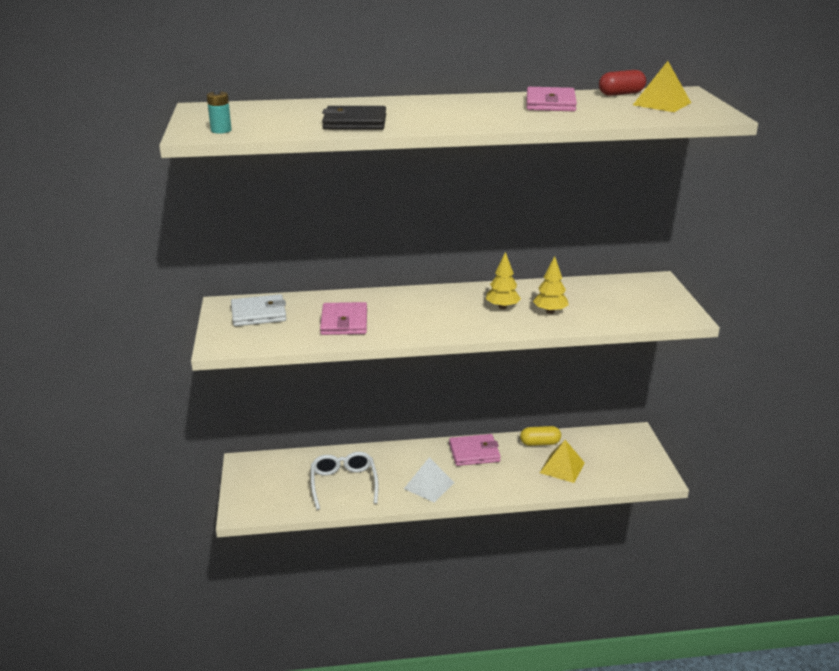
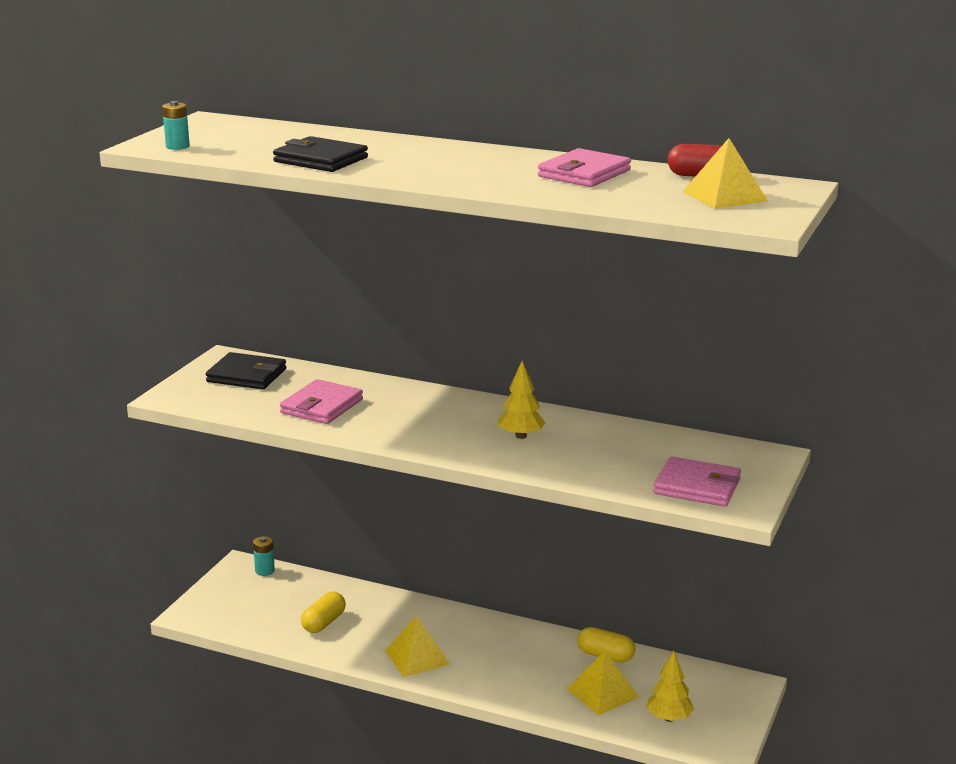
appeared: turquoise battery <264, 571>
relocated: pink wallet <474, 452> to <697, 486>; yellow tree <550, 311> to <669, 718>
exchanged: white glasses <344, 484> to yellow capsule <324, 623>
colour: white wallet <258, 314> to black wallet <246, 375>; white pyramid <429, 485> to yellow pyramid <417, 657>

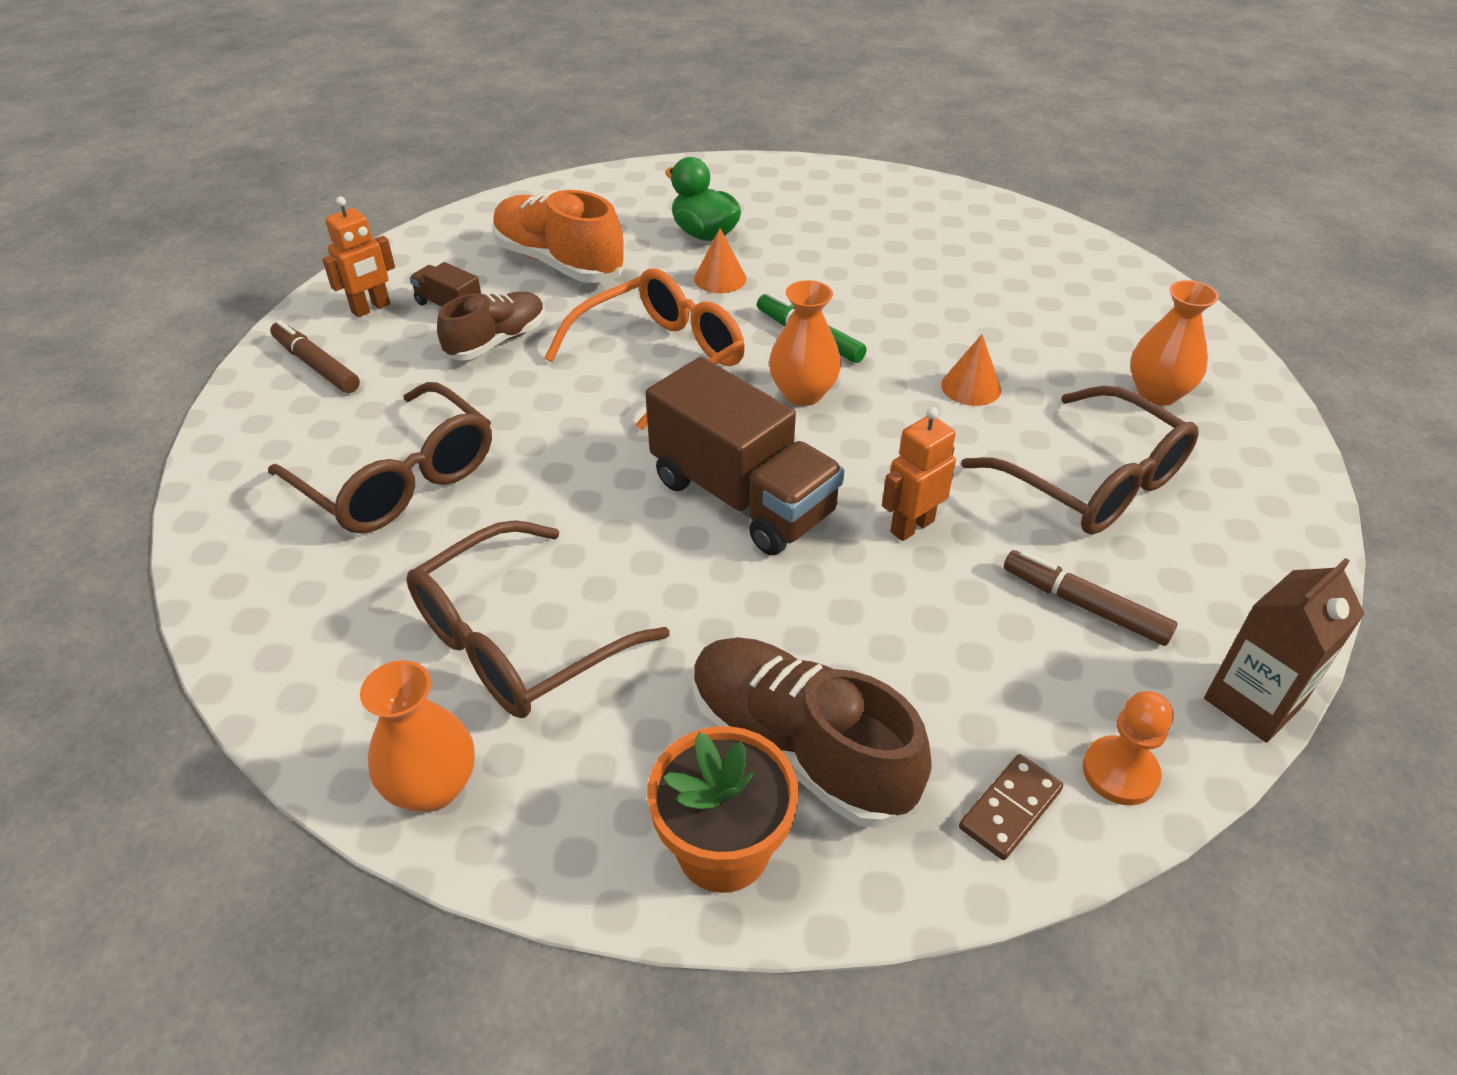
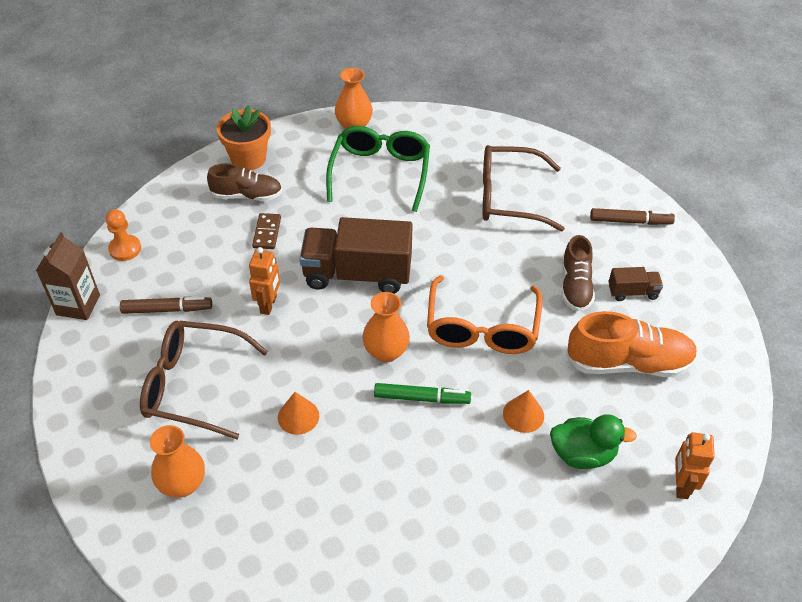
relocated: orange robot <371, 308> to <681, 485>; brown domino <1010, 808> to <267, 233>
colour: brown glasses <517, 641> to green glasses <380, 172>
size: brown shoe <799, 748> = <247, 195> x0.65

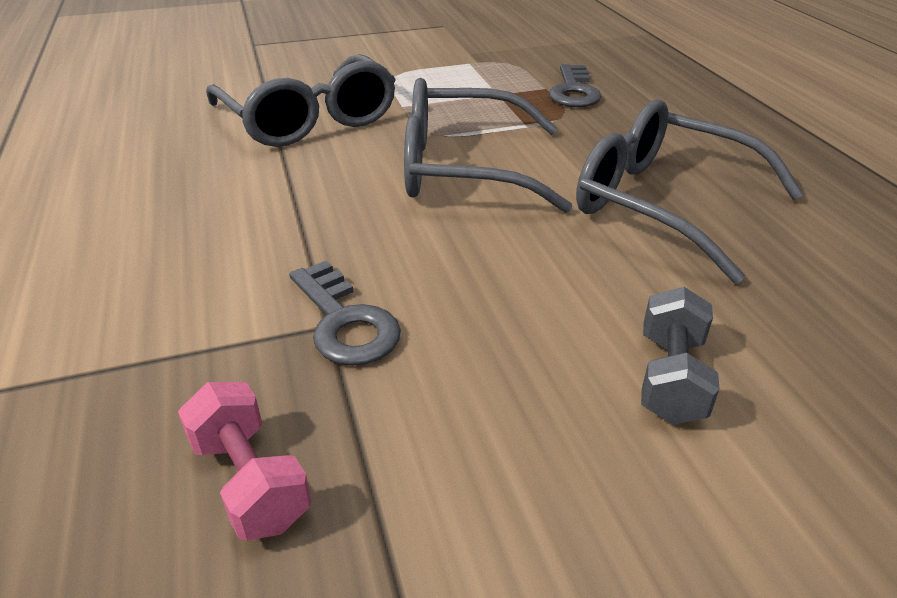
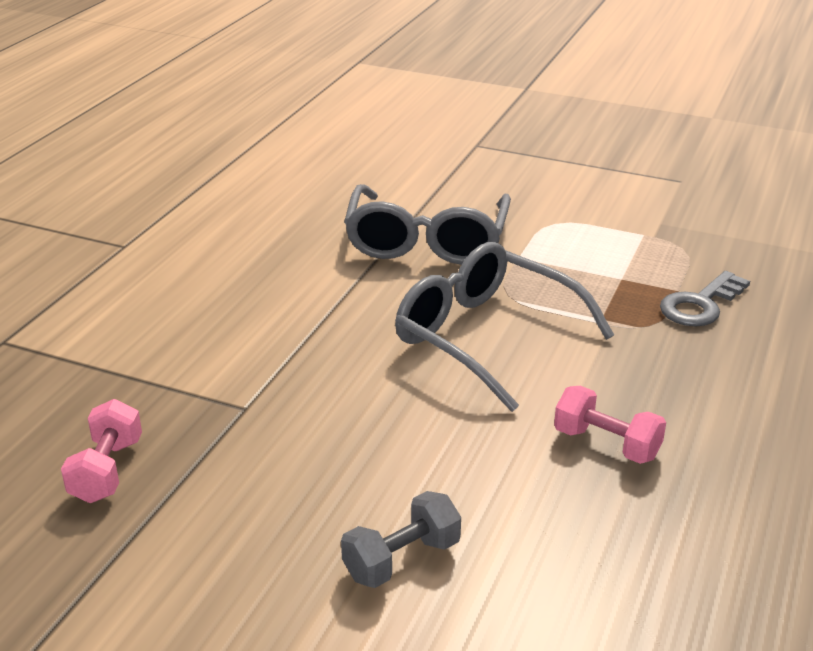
missing: grey key <345, 322>
exchanged: grey glasses <663, 203> to pink dumbbell <606, 444>

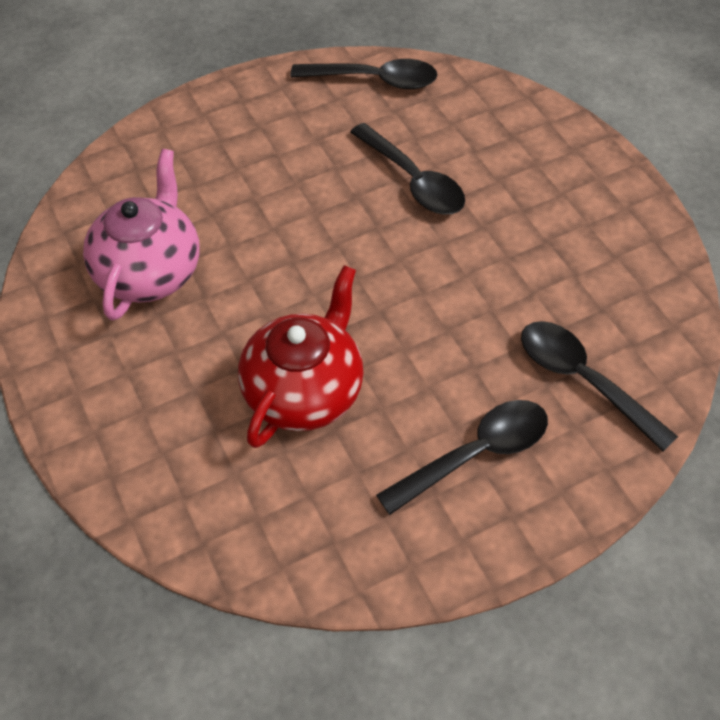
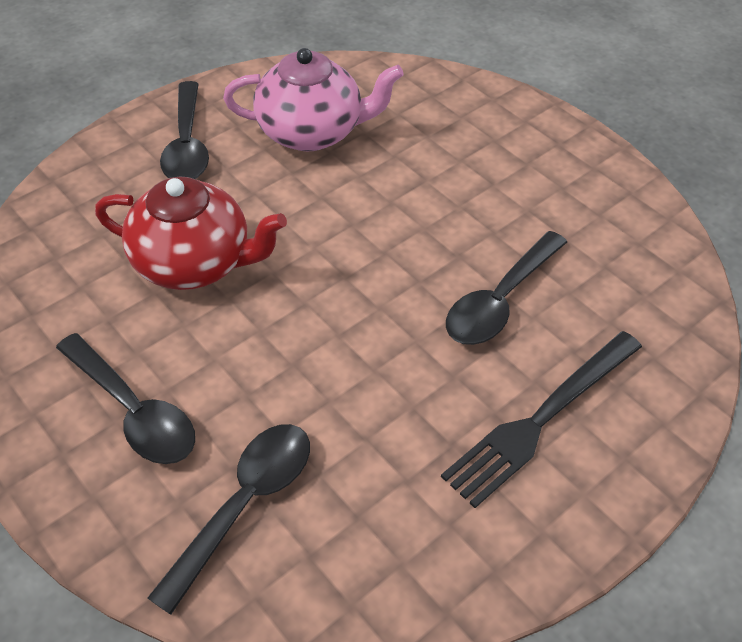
appeared: black fork <541, 419>
relocated: black spoon <374, 80> to <187, 144>

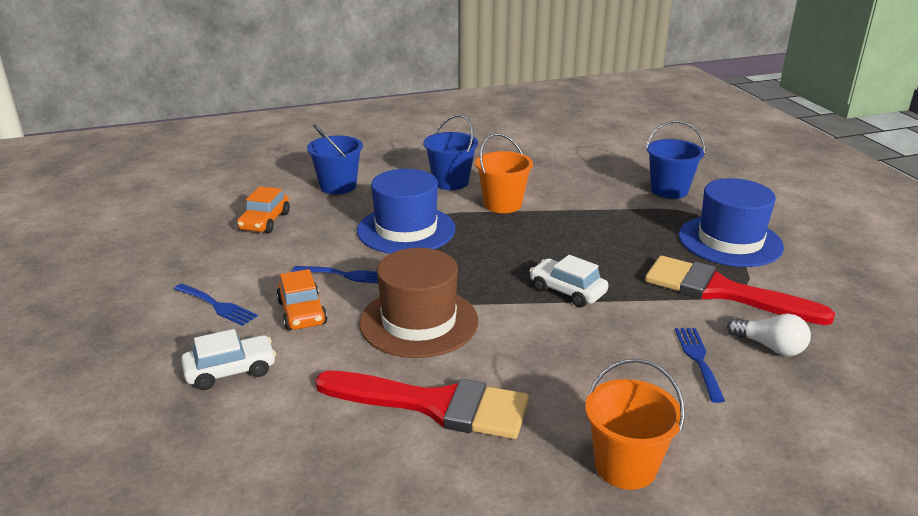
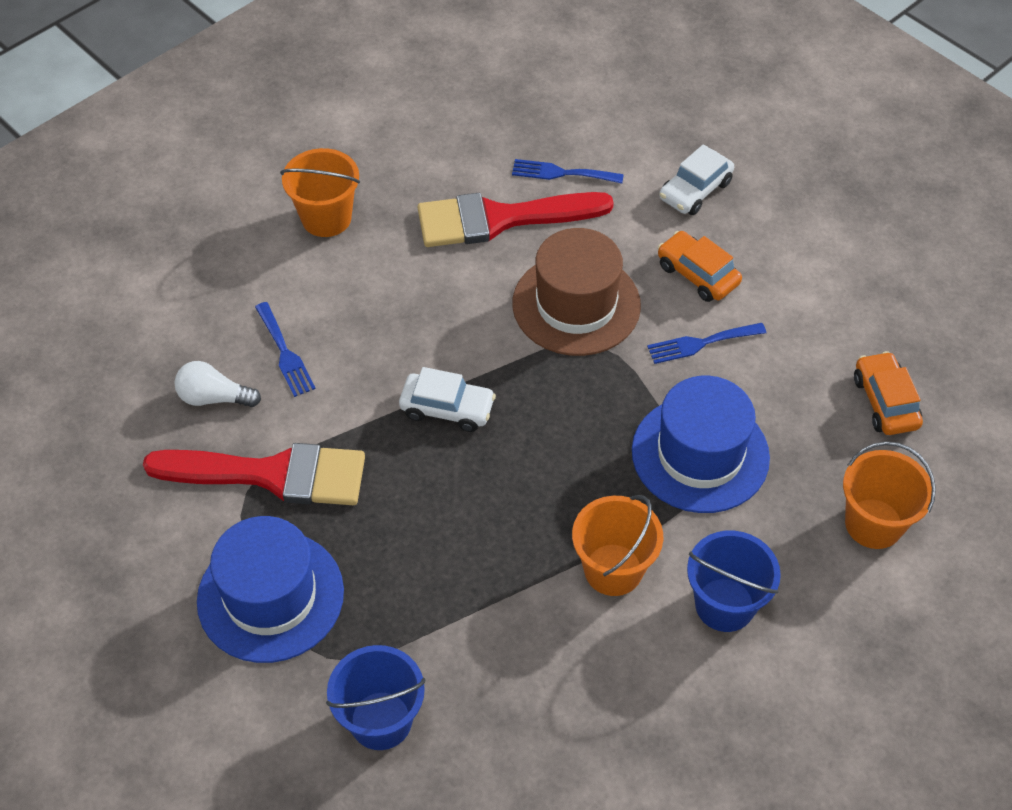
relocated: blue fork <217, 306> to <561, 173>
colour: blue bucket <338, 186> to orange bucket <873, 523>

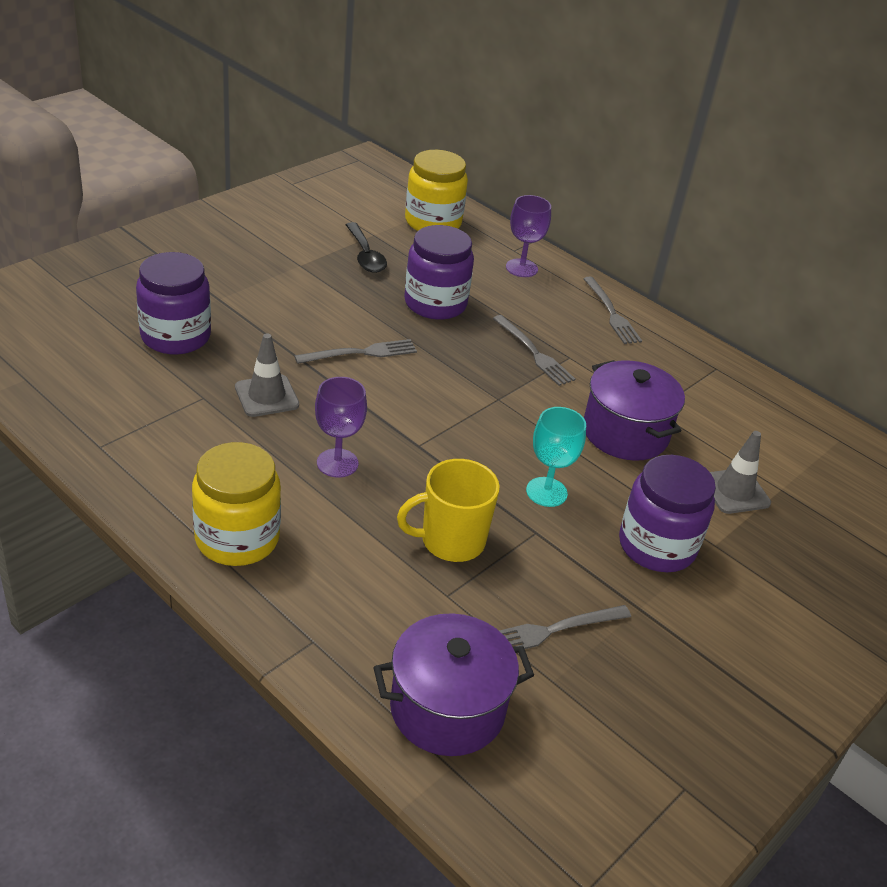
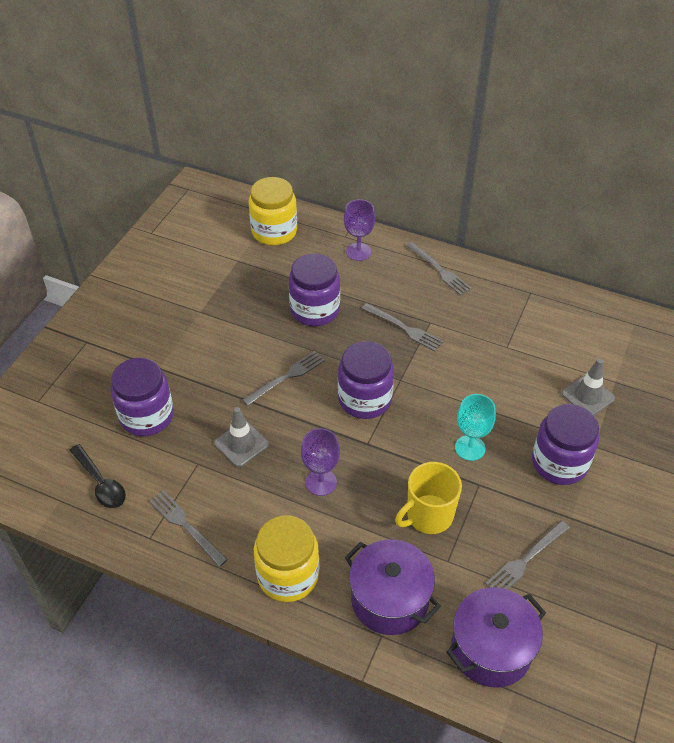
appeared: grey fork <186, 526>; purple jar <365, 399>
relocated: black spoon <365, 255> to <101, 483>; purple pot <625, 433> to <389, 599>

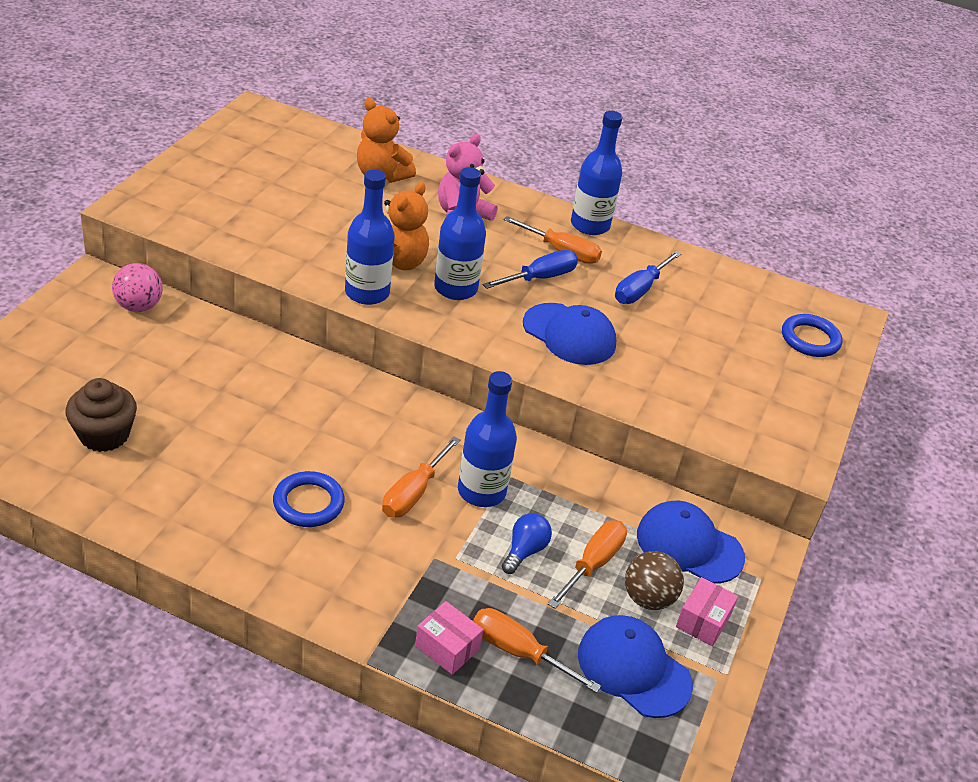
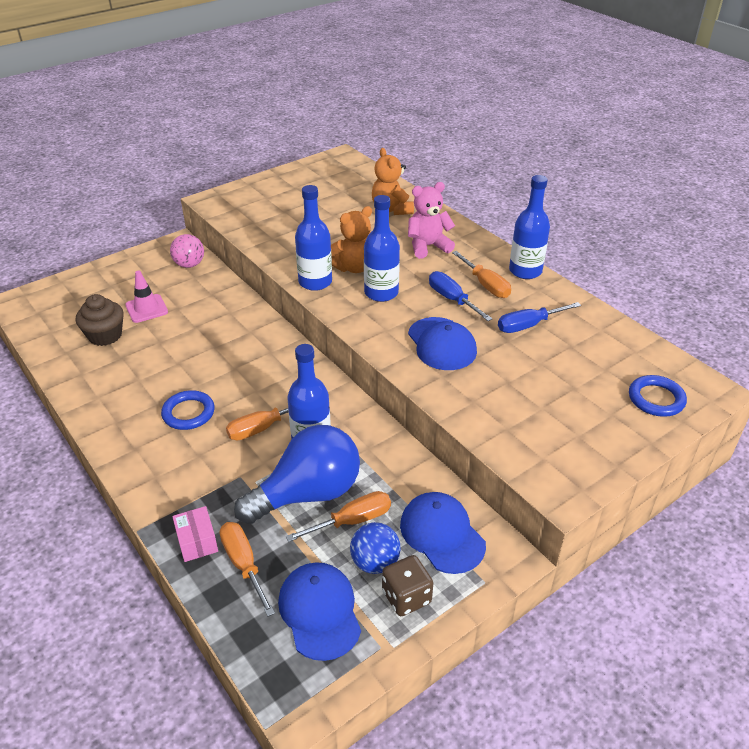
appeared: pink traffic cone <146, 309>
exchanged: pink box <703, 621> to brown dice <406, 597>
colour: brown ball <648, 598> to blue ball <375, 562>
spun: blue screwdriver <540, 278> = <452, 299> 120 degrees counterclockwise
size: blue light bulb <524, 551> = <308, 494> x2.34

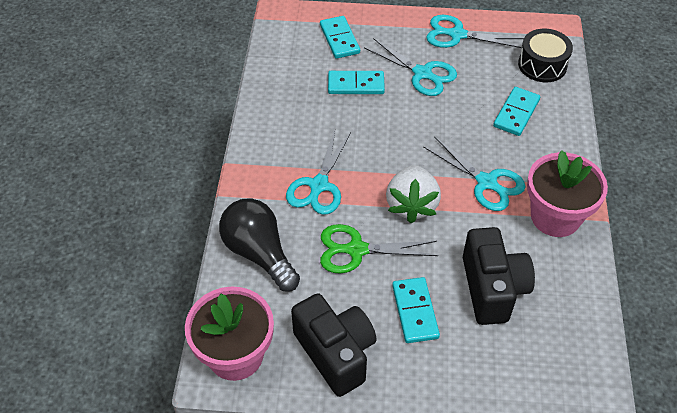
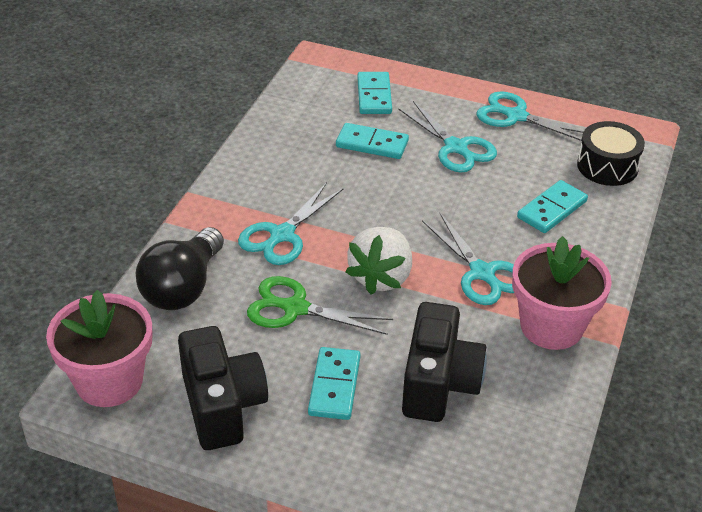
spun: black light bulb <259, 253> = <183, 287> 135 degrees counterclockwise

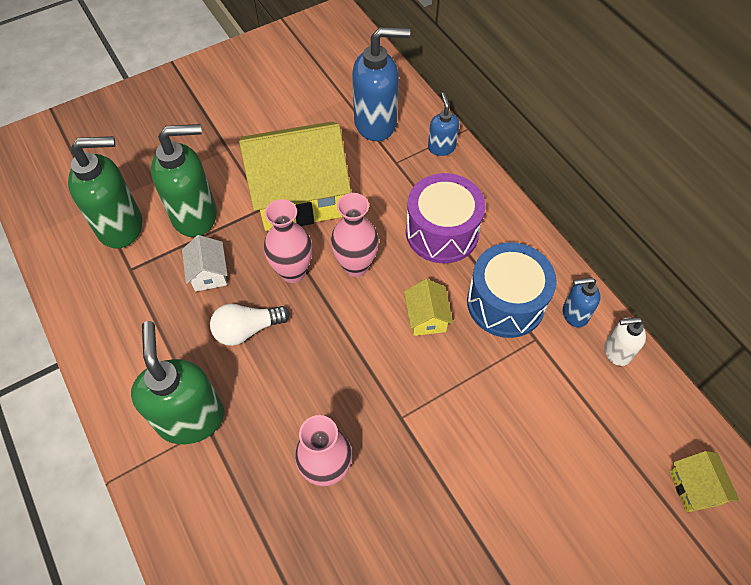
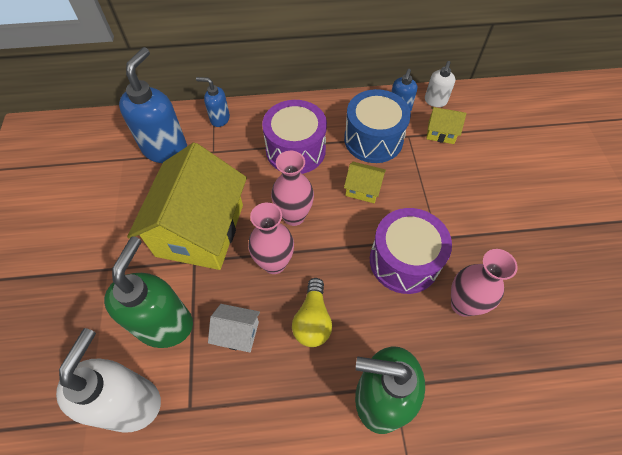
appeared: purple drum <404, 261>
relocated: yellow house <695, 487> to <441, 132>
colour: green soap dispenser <121, 226> to white soap dispenser <131, 402>; white light bulb <247, 330> to yellow light bulb <313, 320>

